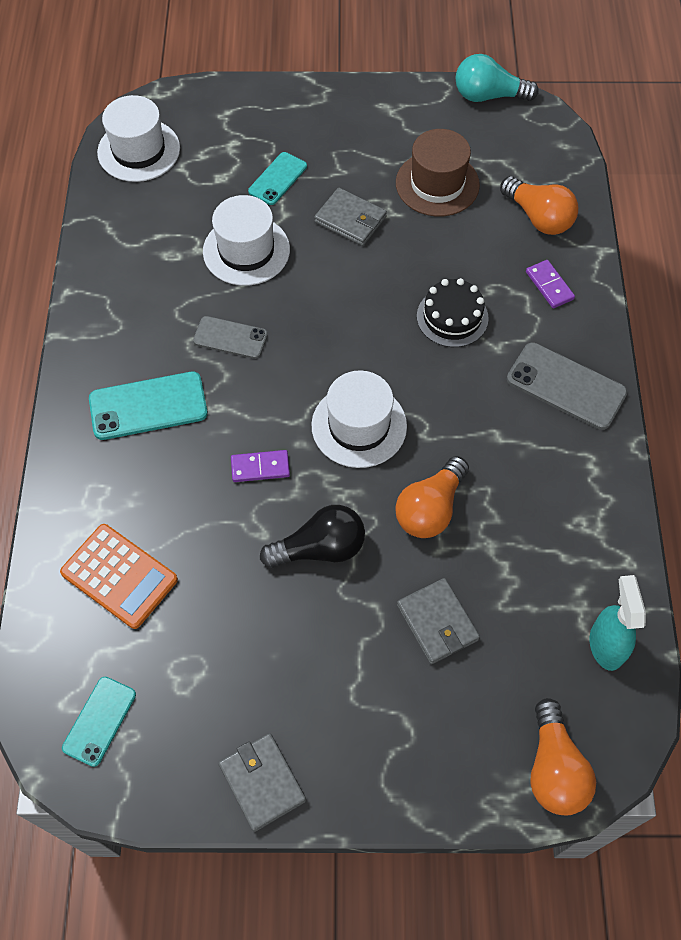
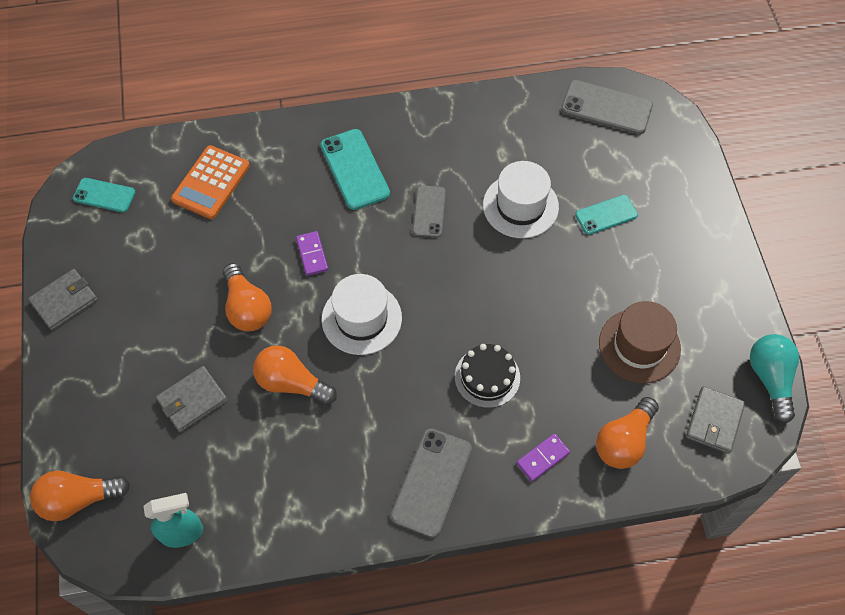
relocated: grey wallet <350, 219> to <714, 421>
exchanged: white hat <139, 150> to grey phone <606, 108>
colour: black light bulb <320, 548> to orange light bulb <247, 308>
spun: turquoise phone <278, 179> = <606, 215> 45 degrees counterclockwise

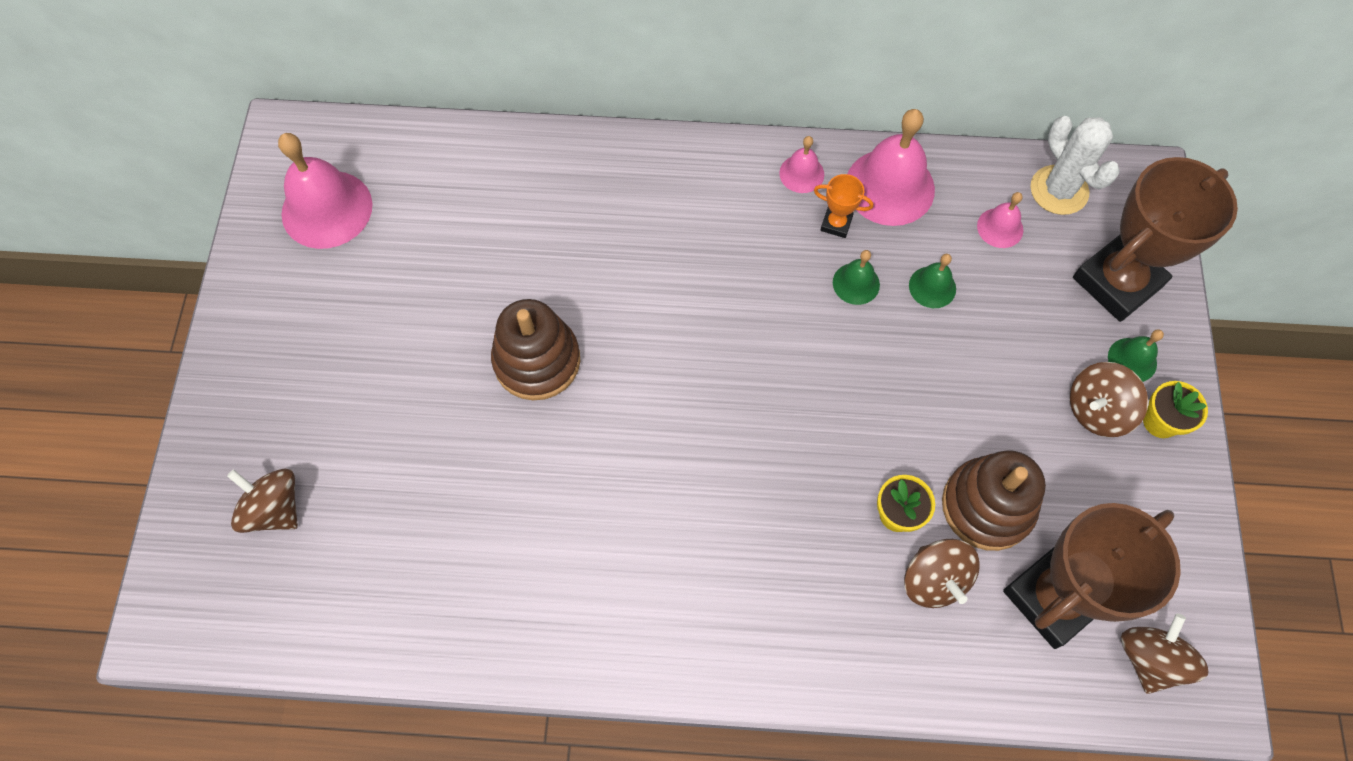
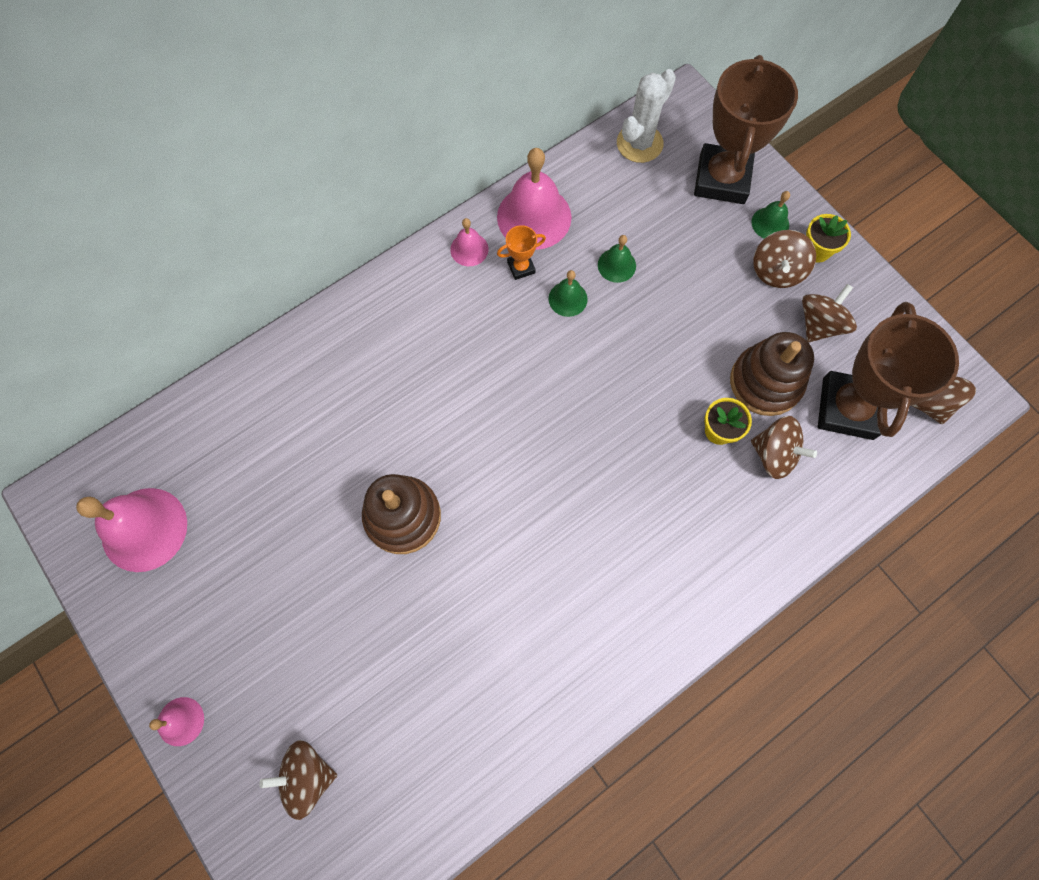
appeared: brown spinning top <819, 324>
relocated: pink bell <1000, 228> to <180, 721>
spun: white cactus <1059, 190> = <639, 143> 75 degrees counterclockwise

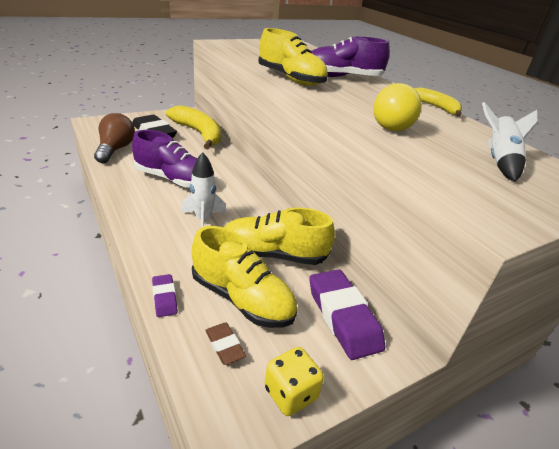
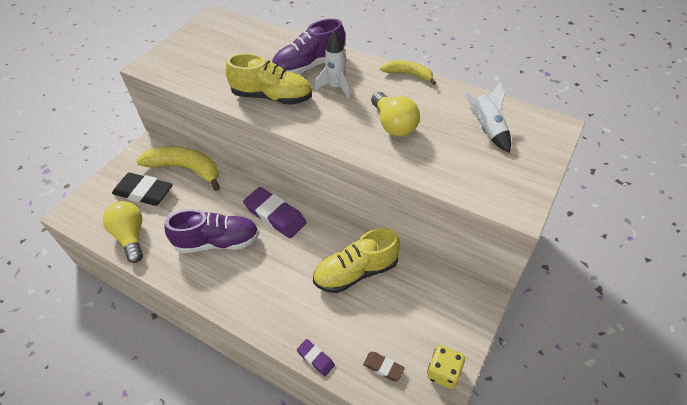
missing: yellow shoe <242, 299>
relocated: white rocket <203, 220> to <336, 87>; purple eraser <343, 317> to <275, 215>
colour: brown light bulb <115, 149> to yellow light bulb <131, 237>

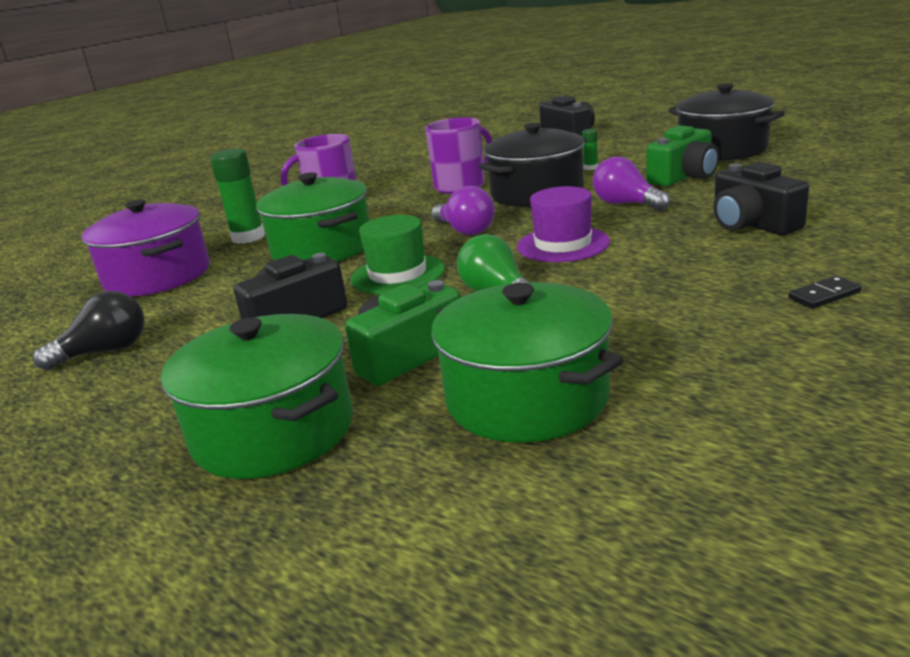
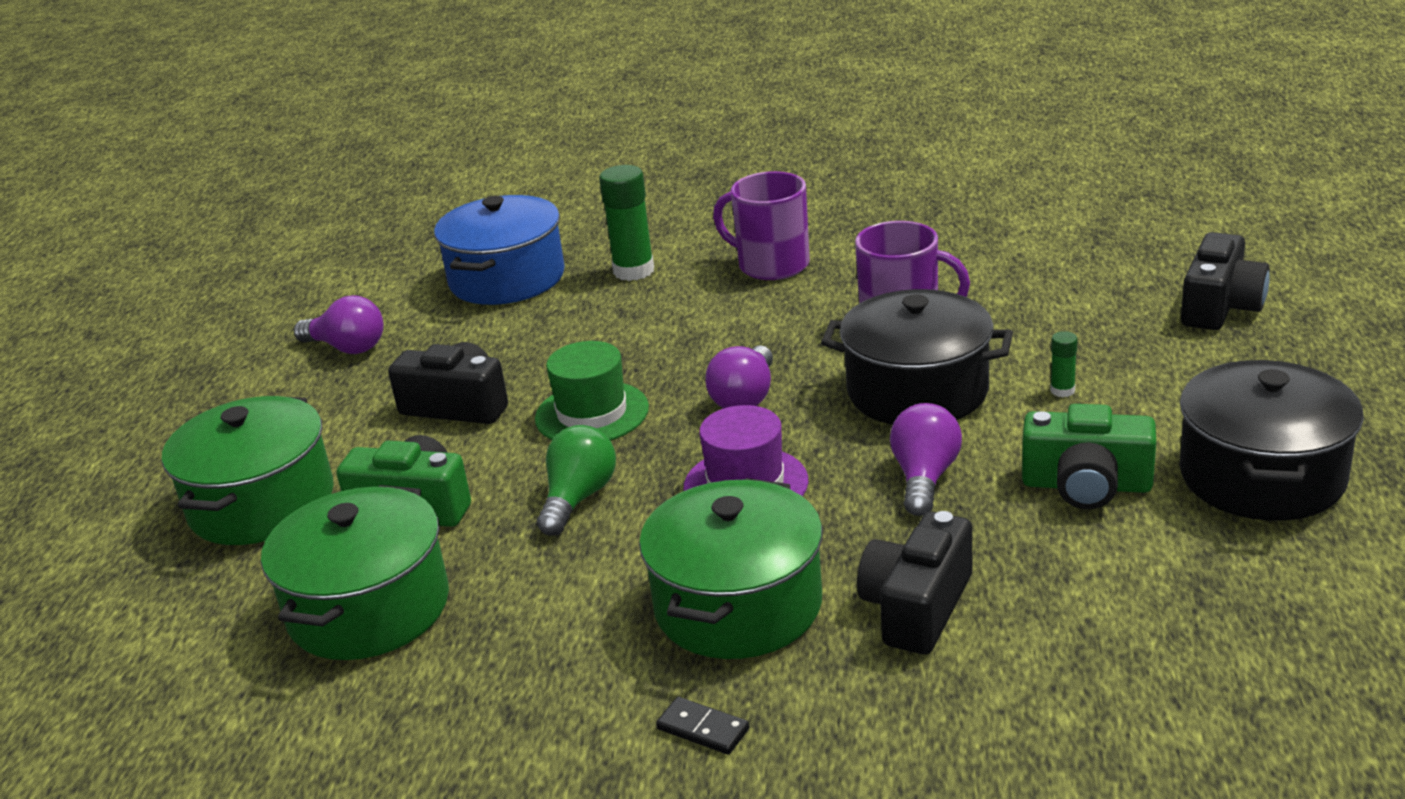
relocated: green pot <322, 248> to <738, 605>
colour: black light bulb <105, 351> to purple light bulb <347, 348>; purple pot <157, 276> to blue pot <507, 279>

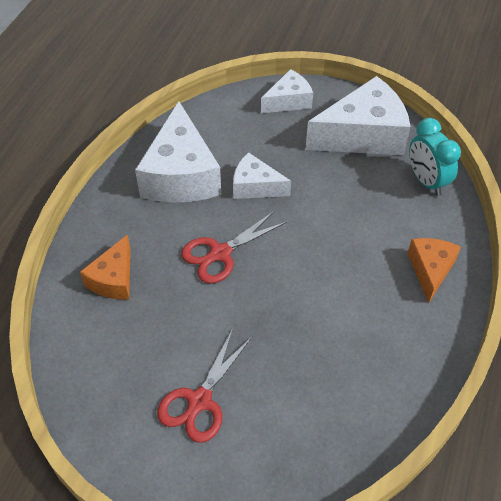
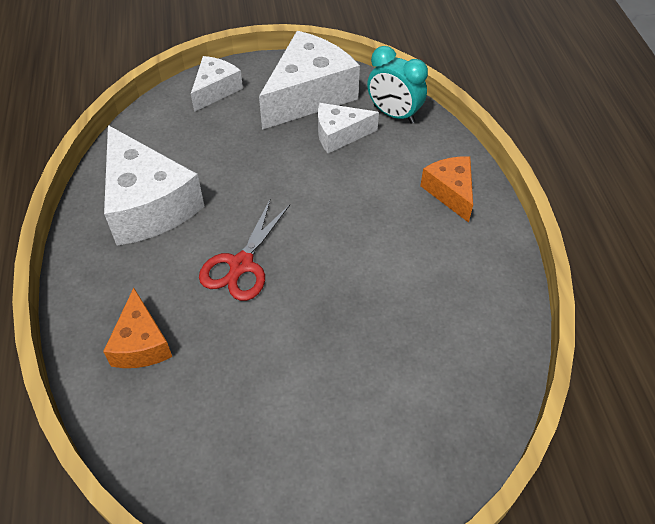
missing: red scissors <199, 401>
relocated: white cheese <255, 186> to <339, 134>

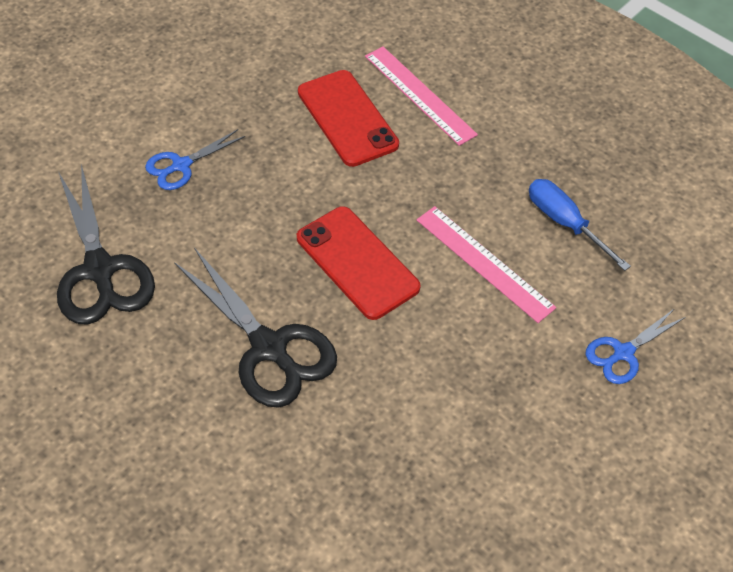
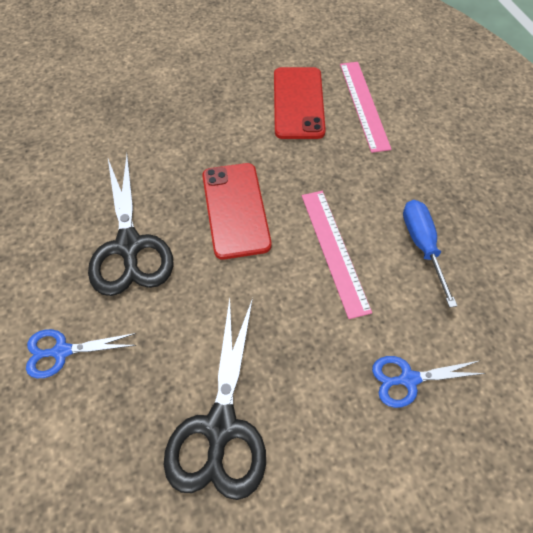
relocated: black scissors <99, 270> to <220, 427>; blue scissors <181, 165> to <62, 351>

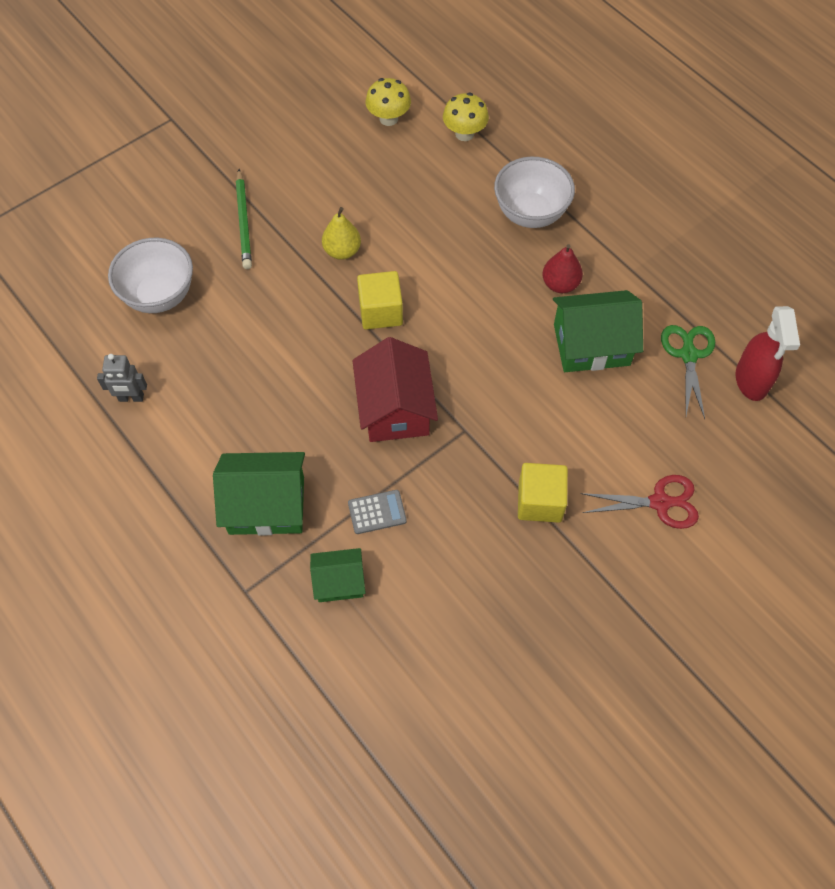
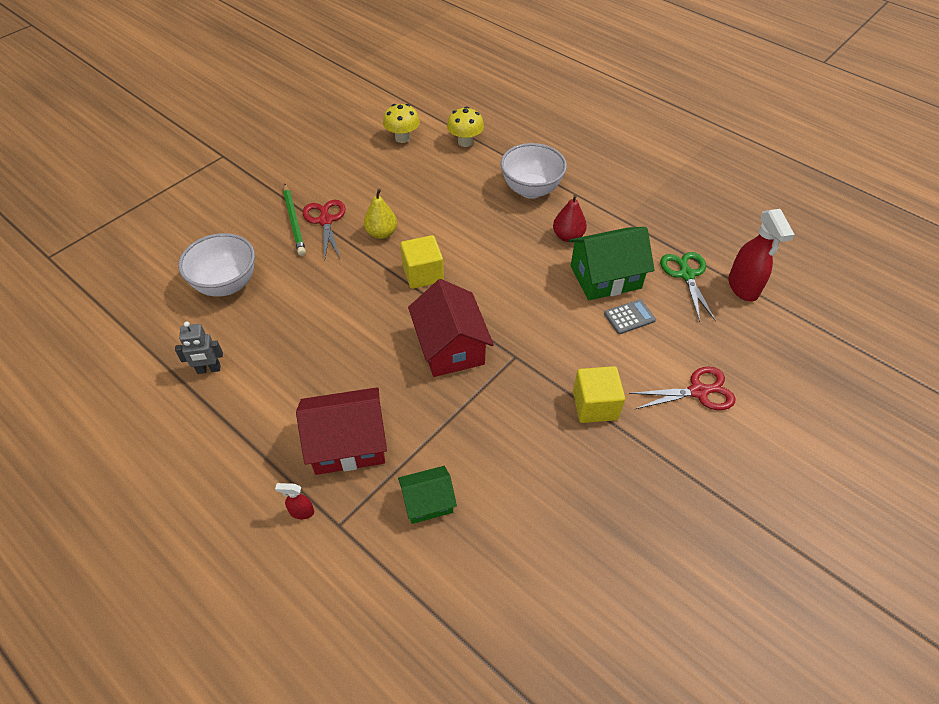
appeared: red spray bottle <301, 512>; red scissors <325, 220>
relocated: grey calculator <377, 512> to <629, 317>
colour: green house <266, 505> to red house <347, 443>

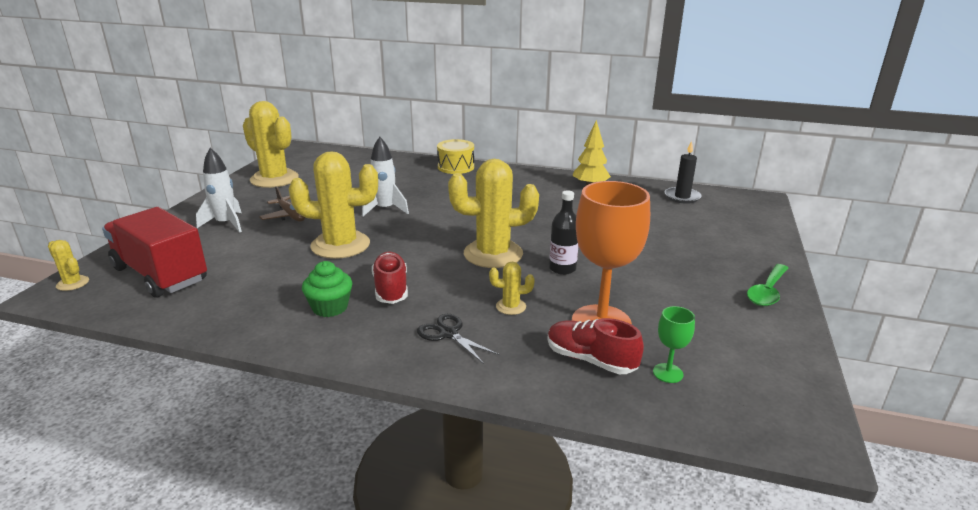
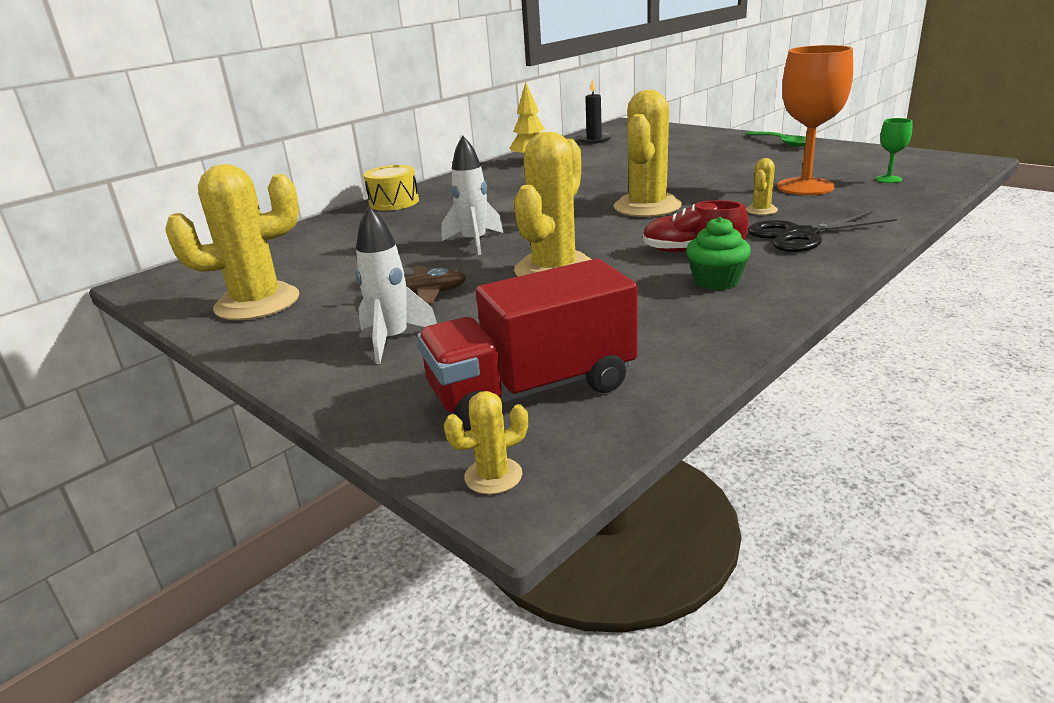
missing: red shoe <590, 360>; black bottle <562, 268>
size: black scissors <448, 334> = <800, 235> x1.54

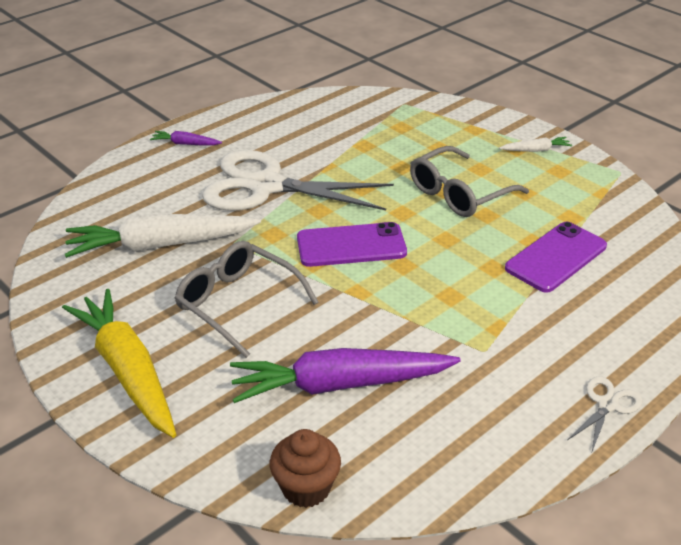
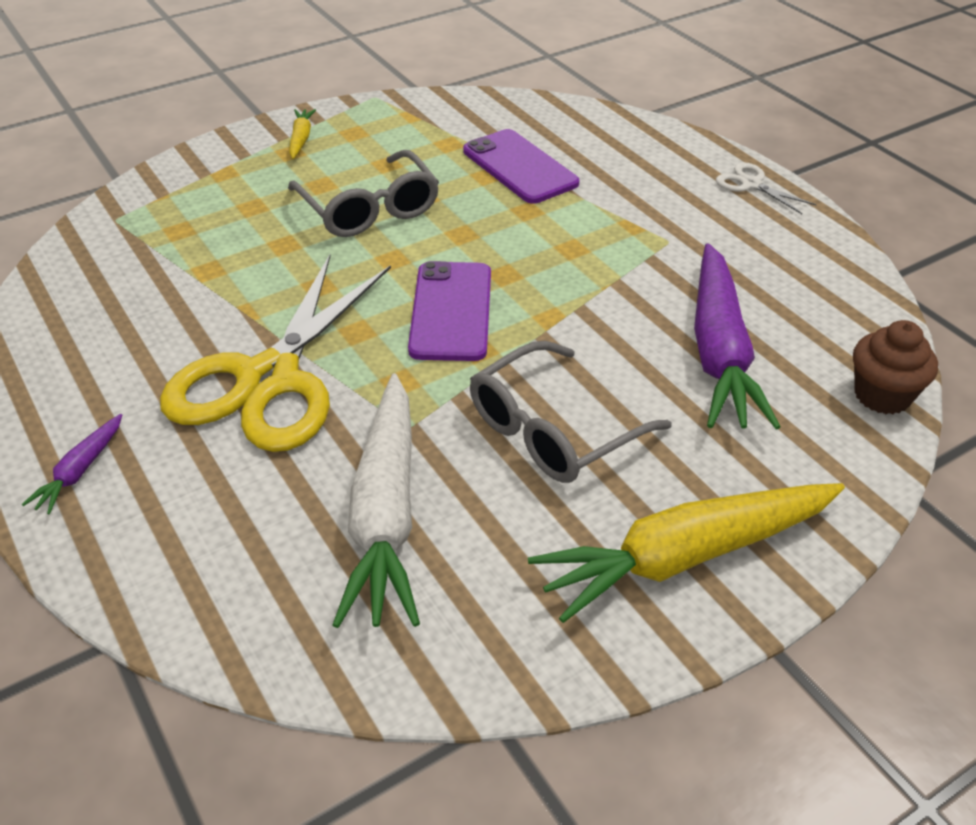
colour: white scissors <266, 186> to yellow scissors <269, 379>; white carrot <535, 150> to yellow carrot <301, 139>

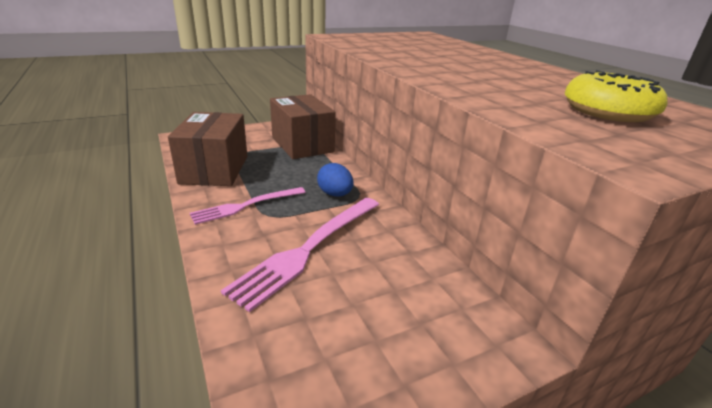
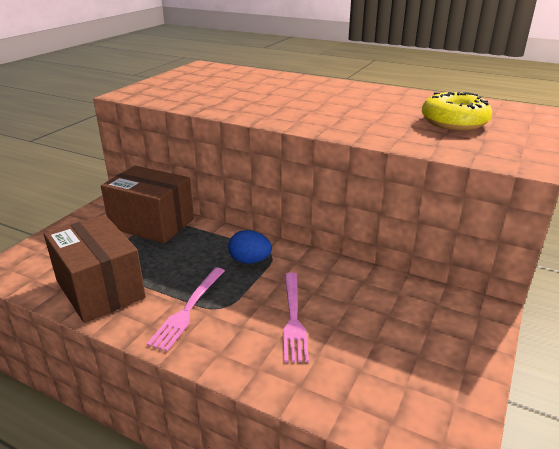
size: pink fork <308, 249> = <293, 318> x0.64

